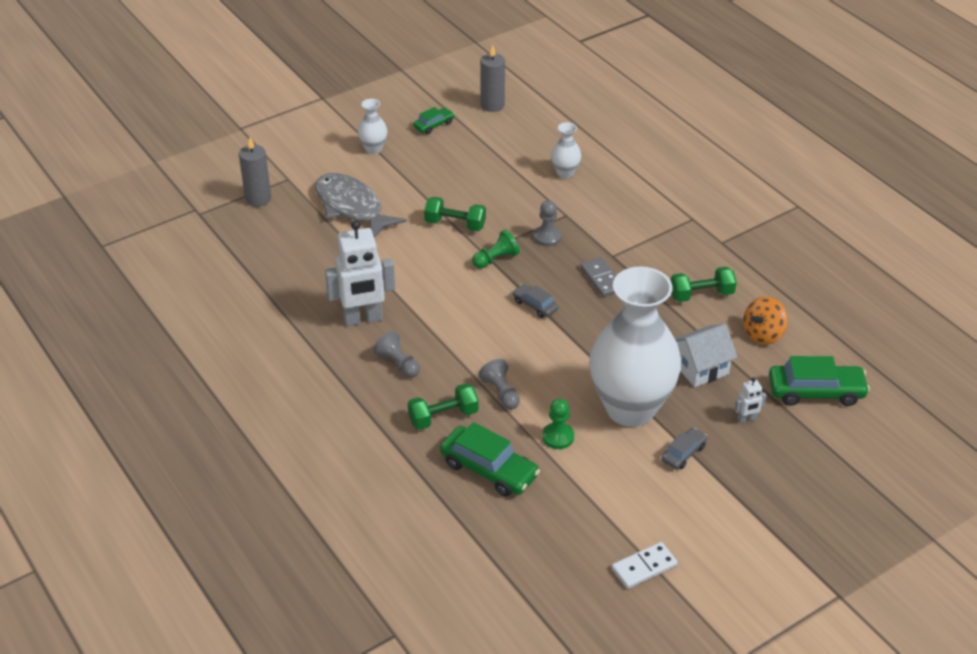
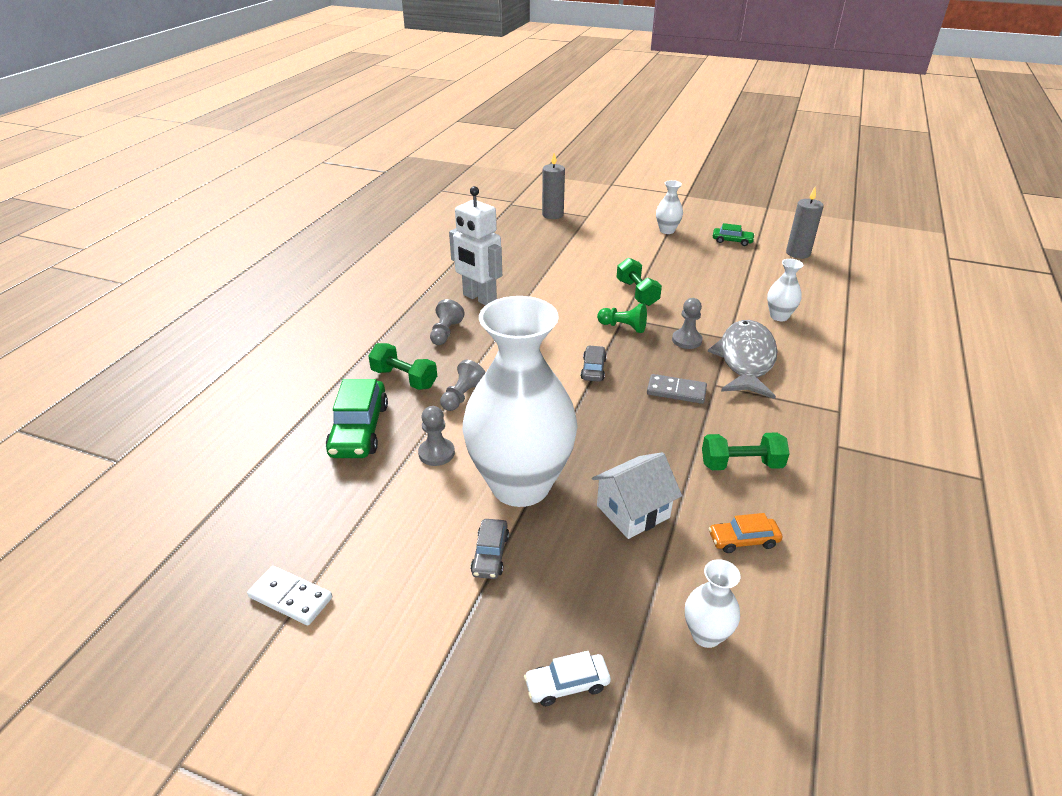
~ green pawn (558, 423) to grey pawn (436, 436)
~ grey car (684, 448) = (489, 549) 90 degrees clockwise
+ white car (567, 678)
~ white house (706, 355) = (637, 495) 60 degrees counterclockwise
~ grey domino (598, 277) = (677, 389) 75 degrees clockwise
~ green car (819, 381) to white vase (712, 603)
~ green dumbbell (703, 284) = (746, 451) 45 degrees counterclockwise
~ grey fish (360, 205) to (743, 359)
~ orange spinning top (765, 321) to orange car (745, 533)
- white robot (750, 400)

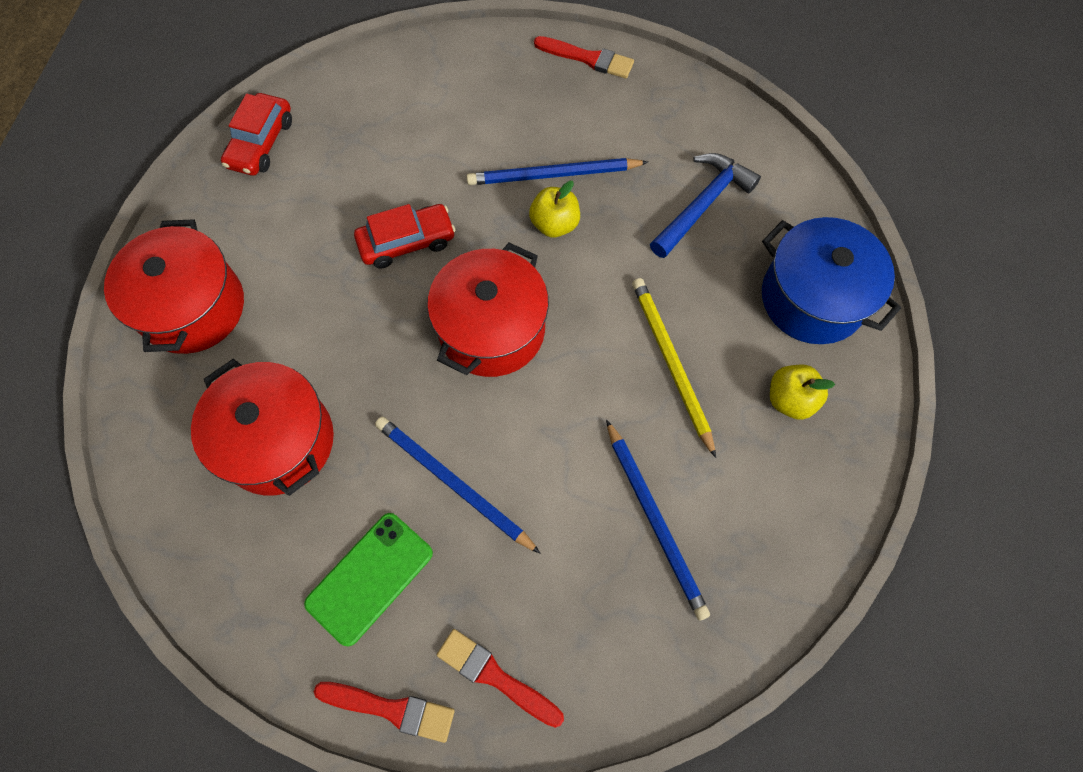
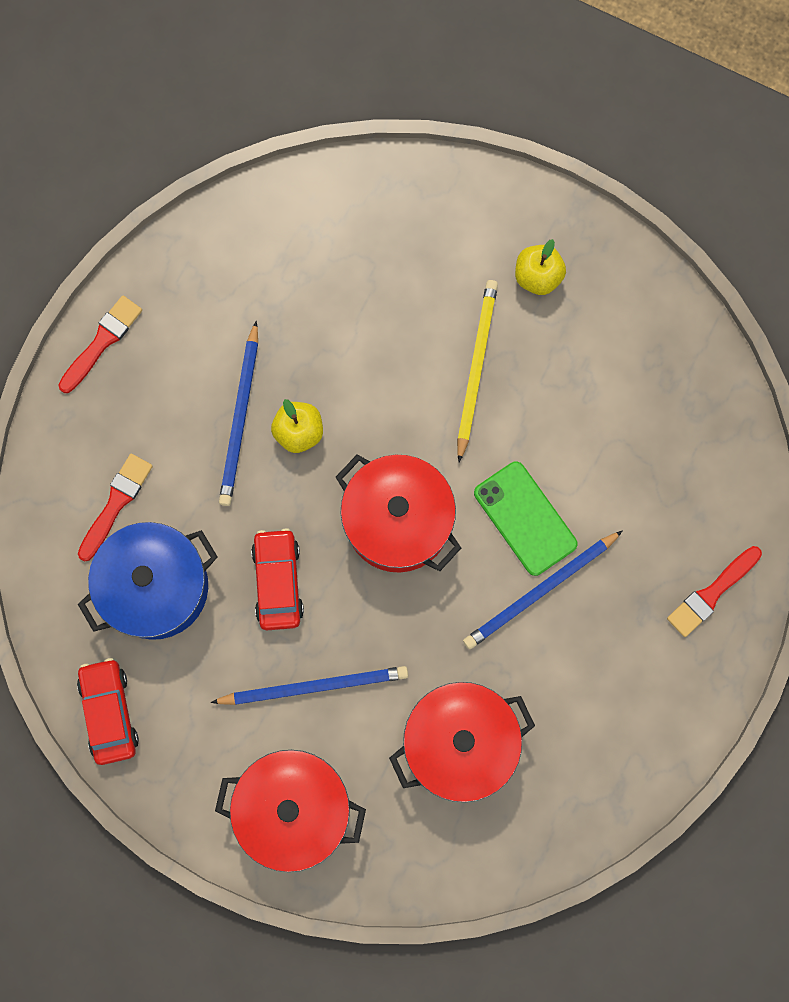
~ red car (256, 134) = (108, 711) 135 degrees counterclockwise
~ red brush (384, 712) to (115, 508)
~ blue pot (831, 280) to (148, 581)
~ blue pencil (658, 520) to (309, 685)
~ yellow pencil (674, 368) = (477, 371) 105 degrees clockwise
~ green phone (368, 579) to (526, 518)
- blue hammer (705, 205)

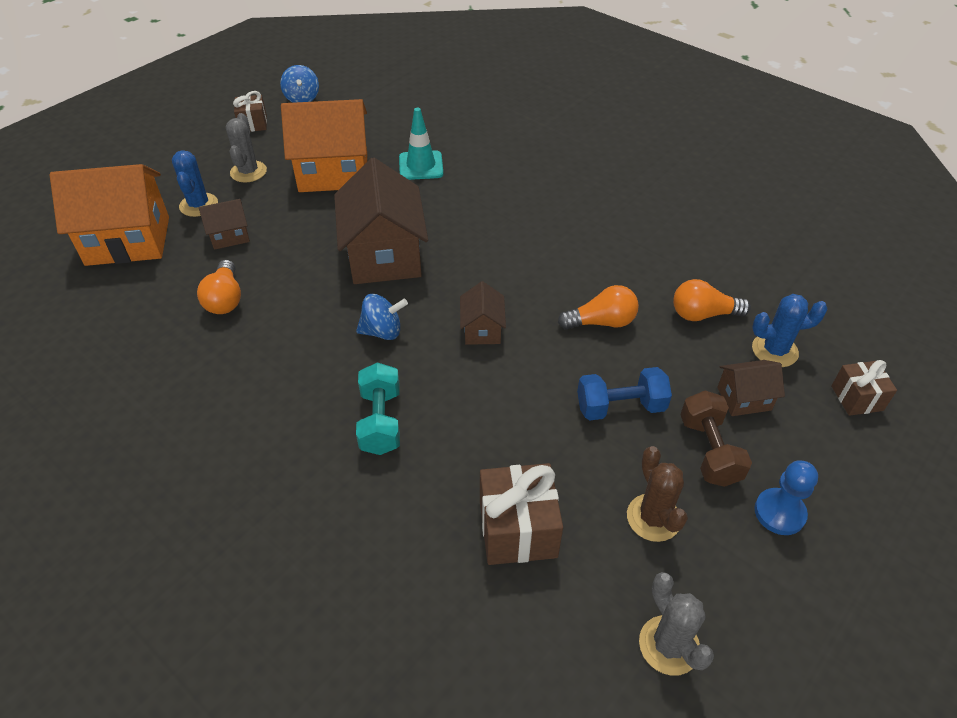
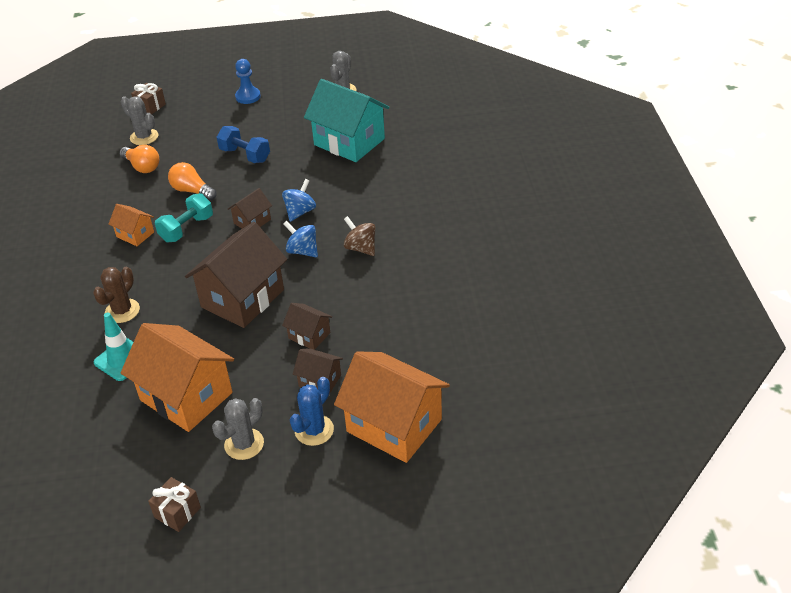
~ brown cactus (657, 494) to (116, 295)
+ orange house (131, 225)
~ blue cactus (789, 330) to grey cactus (139, 120)
~ turquoise dumbbell (378, 408) to (184, 217)
~ blue spinning top (299, 84) to (299, 200)
~ brown house (751, 388) to (307, 326)
~ brown gift (521, 514) to turquoise house (346, 120)
+ brown spinning top (359, 236)
- orange light bulb (219, 287)
- brown dumbbell (716, 438)

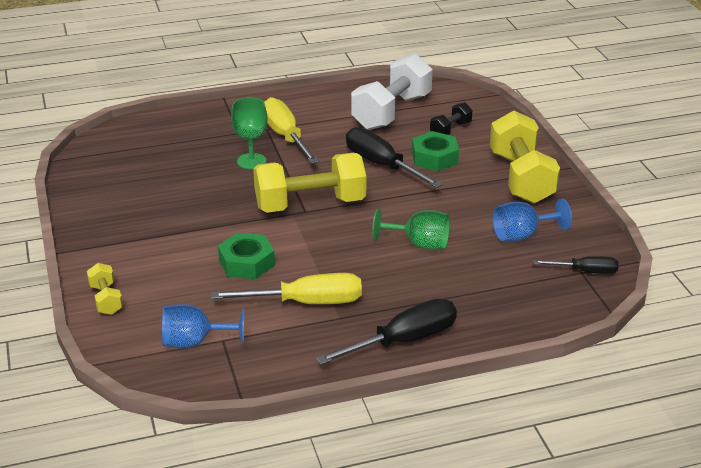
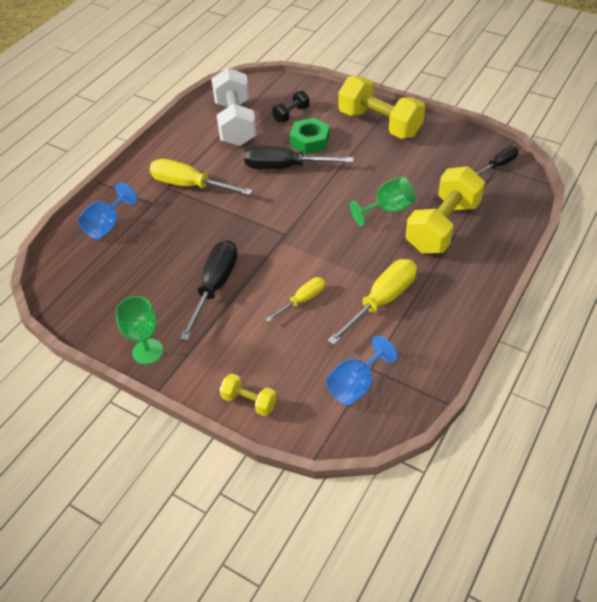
~ blue goblet (532, 220) to (107, 210)
~ green goblet (249, 133) to (139, 330)
~ black screwdriver (386, 332) to (208, 290)
~ green nut (246, 256) to yellow screwdriver (295, 299)
~ black dumbbell (451, 118) = (291, 107) 45 degrees clockwise
~ yellow dumbbell (309, 183) to (445, 209)

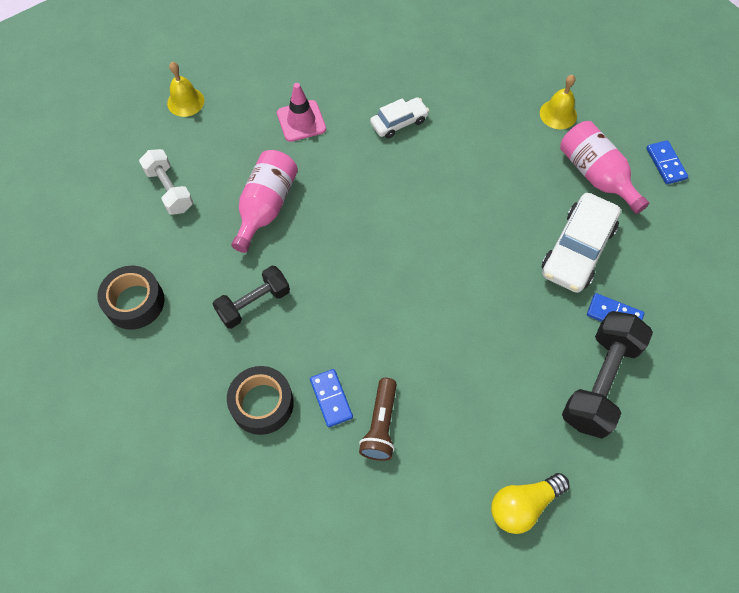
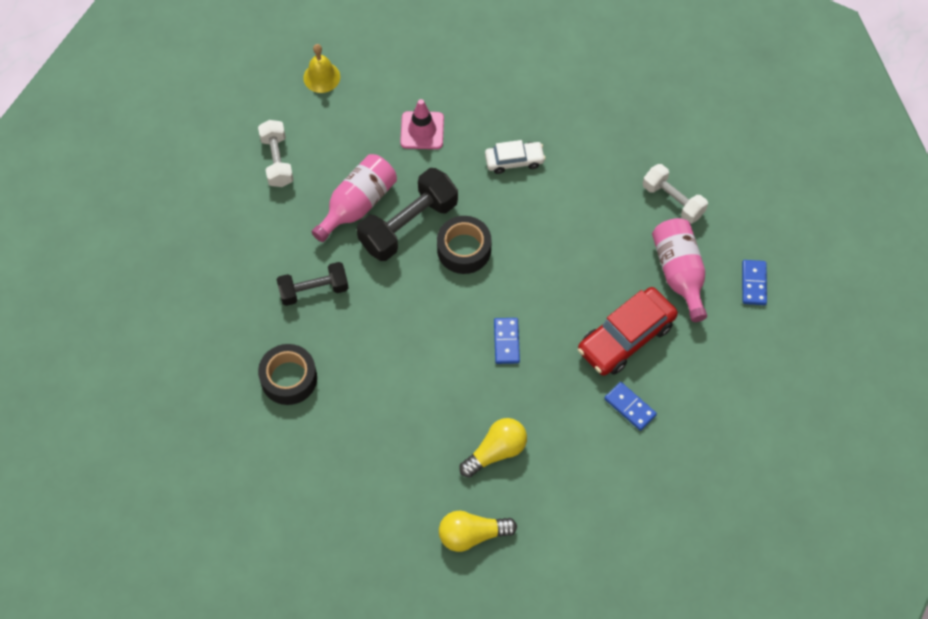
~ black dumbbell (607, 375) to (407, 214)
~ black tape (131, 297) to (464, 245)
+ yellow light bulb (493, 448)
~ blue domino (331, 398) to (507, 341)
~ white car (581, 243) to red car (628, 331)
~ yellow bell (558, 102) to white dumbbell (675, 194)
- brown flashlight (378, 419)

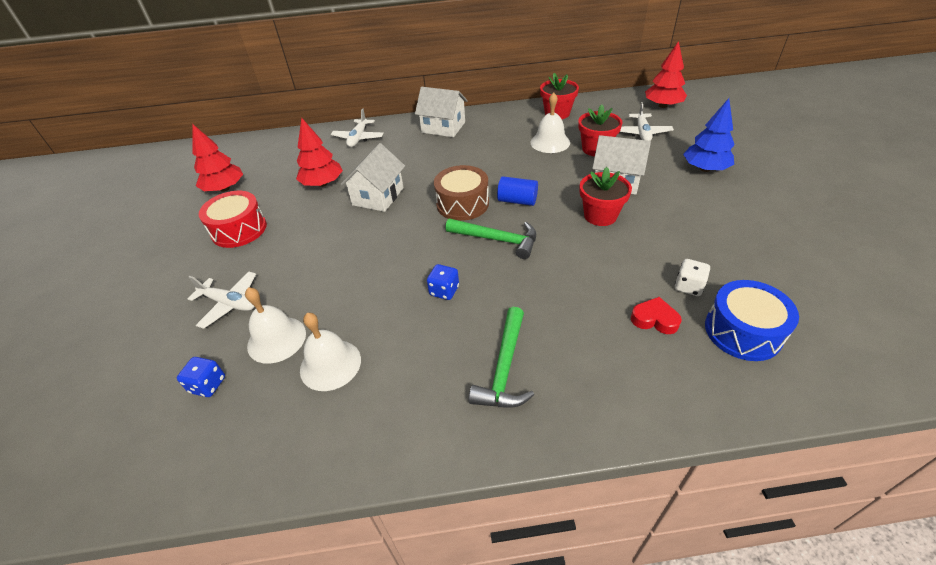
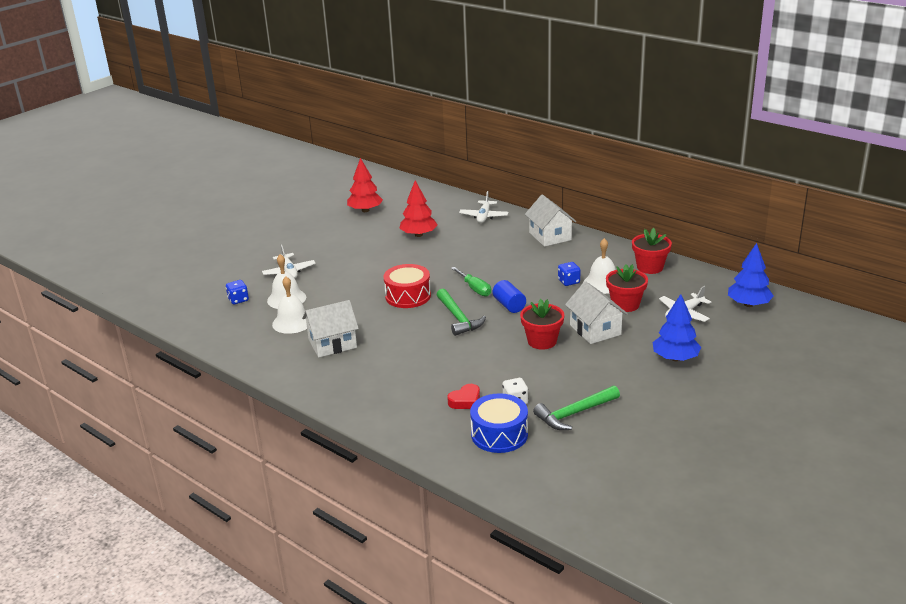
~ white house (372, 177) to (330, 329)
~ red drum (233, 219) to (407, 286)
~ red heart (656, 315) = (463, 396) 75 degrees clockwise
~ brown drum (461, 193) to green screwdriver (471, 281)
~ white plane (357, 128) = (484, 207) 45 degrees counterclockwise
~ green hammer (501, 357) to (576, 408)
~ blue dice (443, 282) to (569, 274)
~ red tree (666, 74) to blue tree (750, 275)

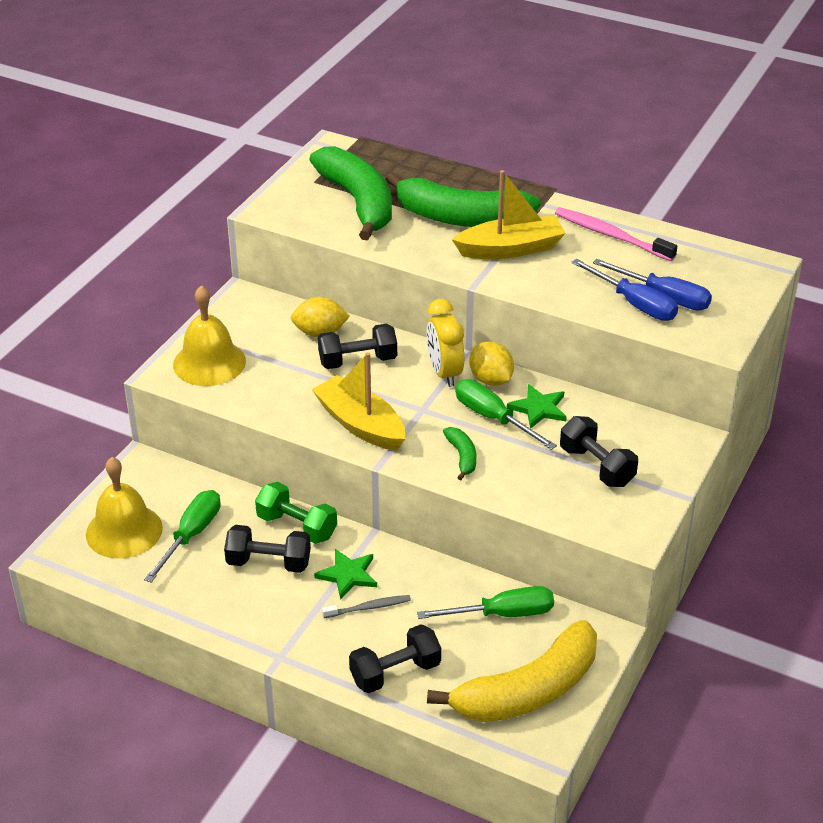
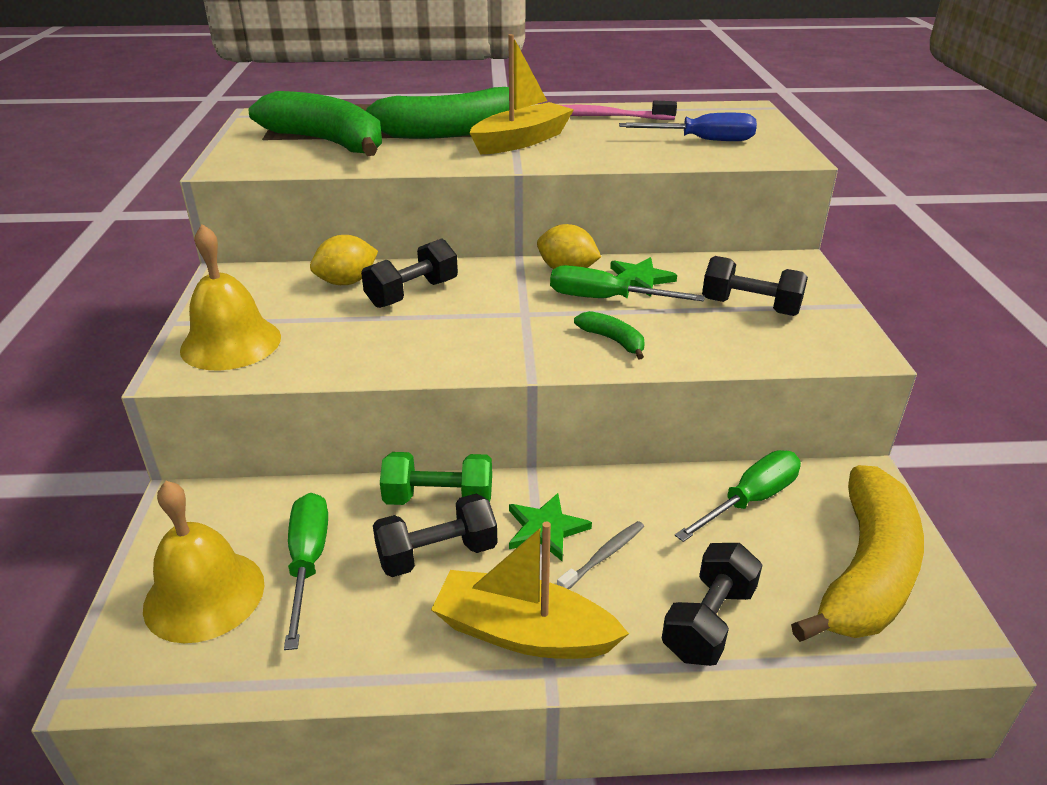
~ yellow boat (358, 401) to (530, 590)
- yellow clock (445, 343)
- blue screwdriver (625, 290)

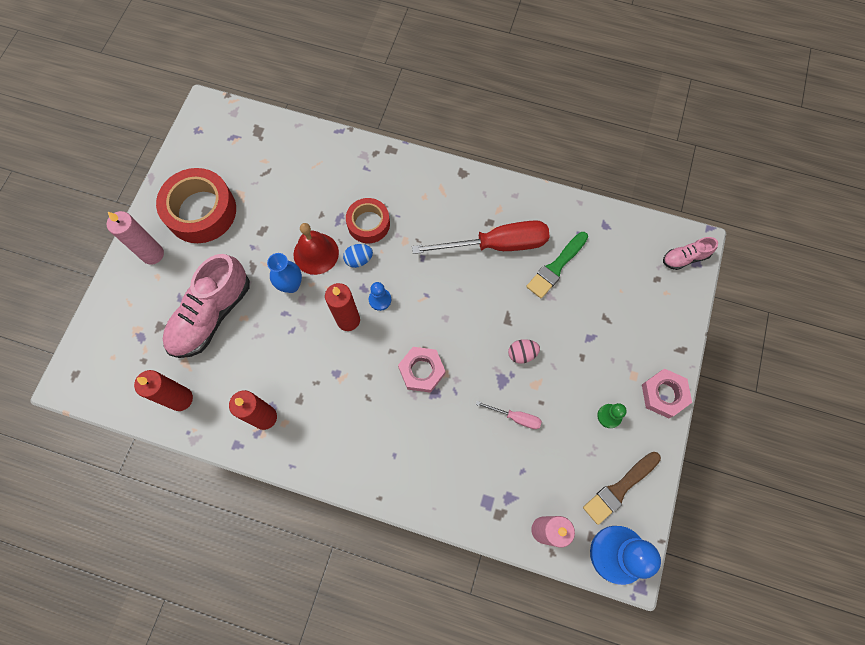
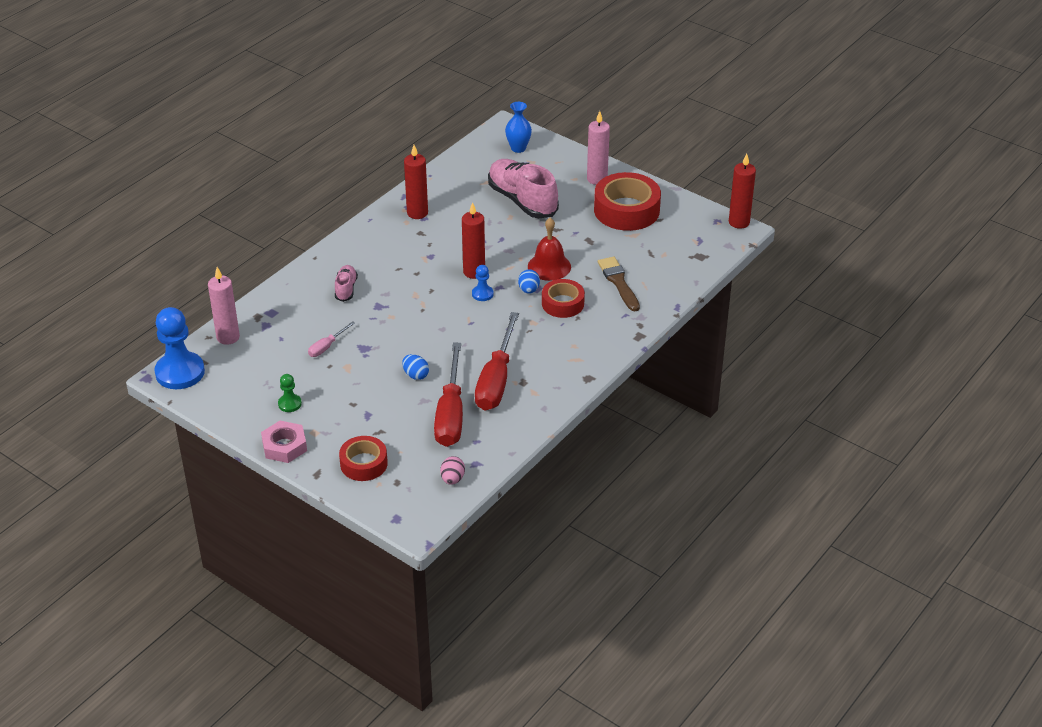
~ pink shoe (690, 253) to (346, 283)
+ red tape (363, 458)
+ blue egg (415, 367)
~ green brush (557, 265) to red screwdriver (448, 395)
~ pink egg (524, 351) to (452, 470)
~ blue vase (284, 273) to (518, 127)
~ brown brush (622, 488) to (619, 283)
~ red candle (163, 390) to (742, 191)
- pink nut (422, 370)

